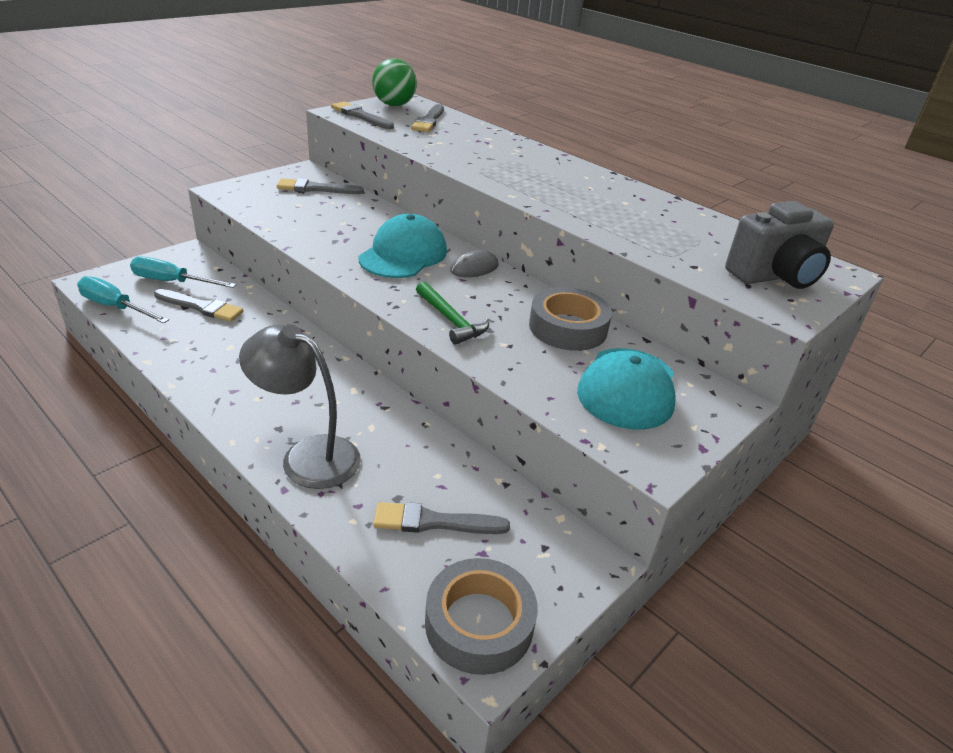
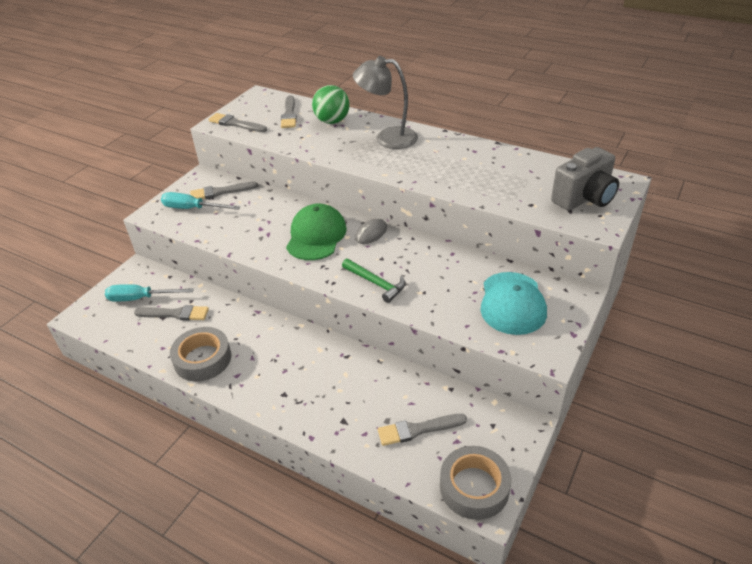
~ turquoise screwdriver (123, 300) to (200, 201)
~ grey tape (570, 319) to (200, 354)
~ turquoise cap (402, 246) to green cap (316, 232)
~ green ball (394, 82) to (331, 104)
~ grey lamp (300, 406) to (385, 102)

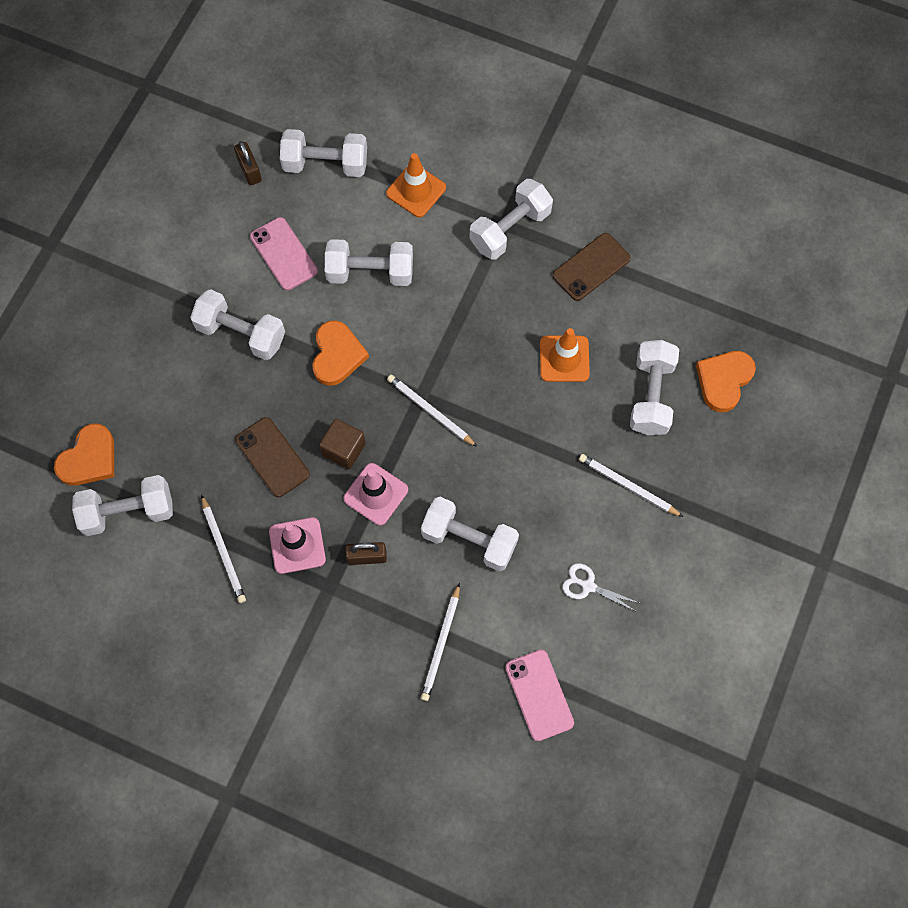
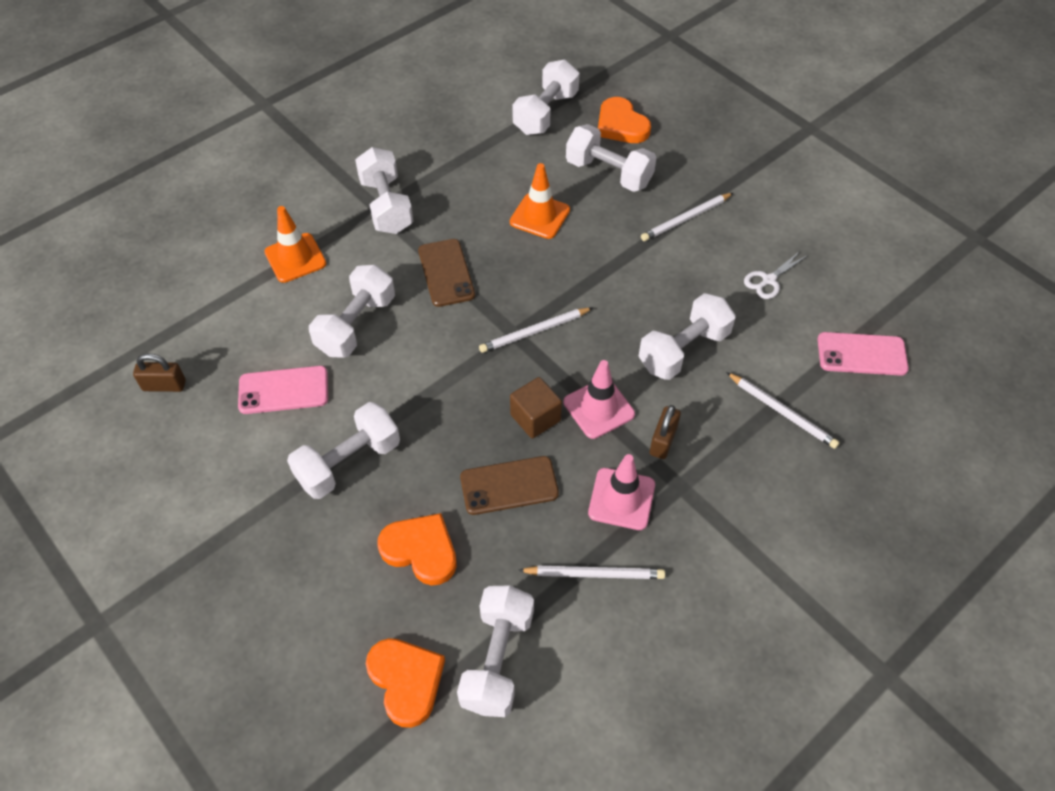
~ orange heart (340, 353) to (417, 549)
~ brown phone (592, 267) to (446, 273)
~ white dumbbell (323, 153) to (546, 97)

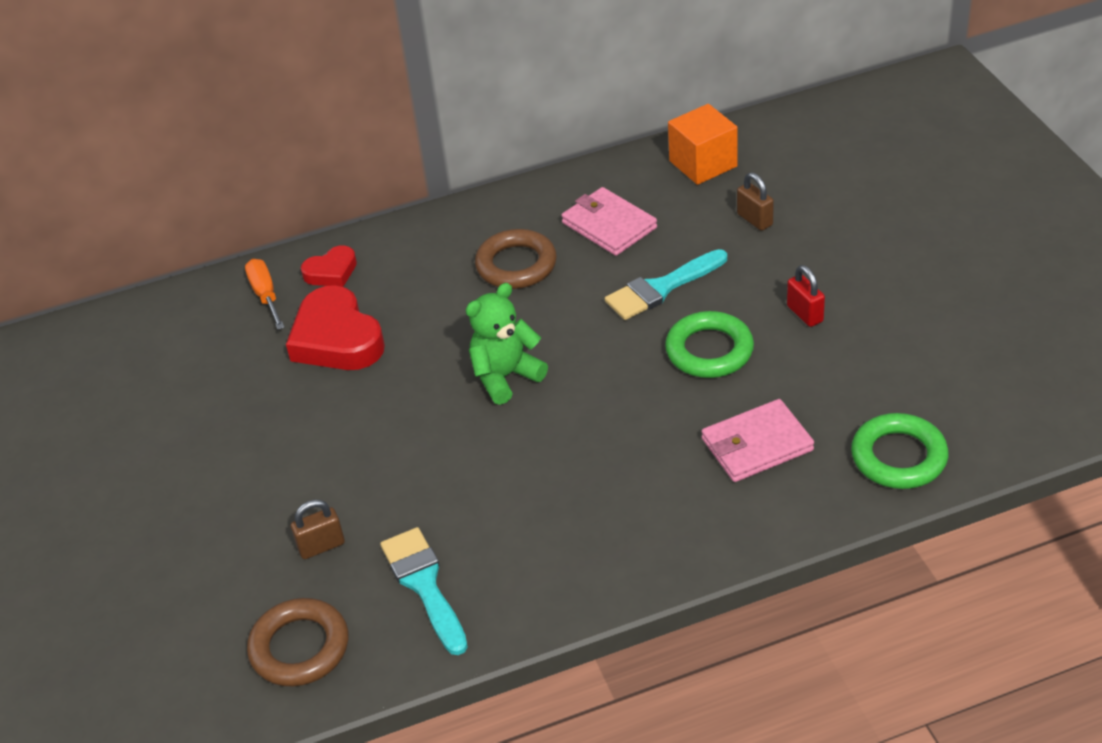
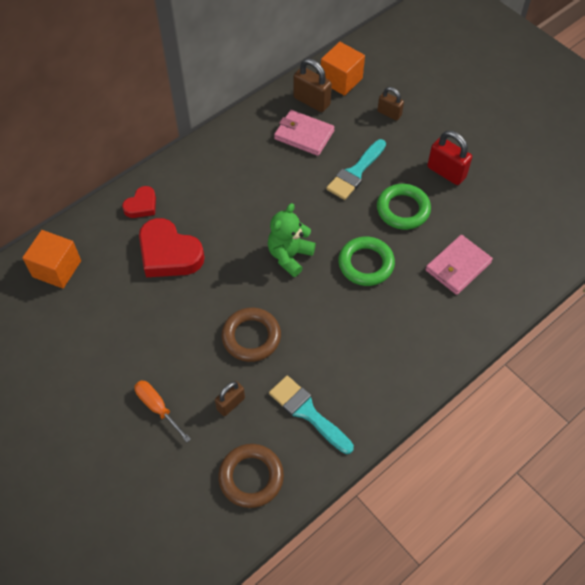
+ orange cube (51, 259)
~ orange screwdriver (265, 294) to (162, 411)
~ brown ring (516, 259) to (251, 335)
+ brown padlock (312, 85)
~ green ring (900, 451) to (366, 261)
~ red padlock (806, 296) = (449, 158) x1.56

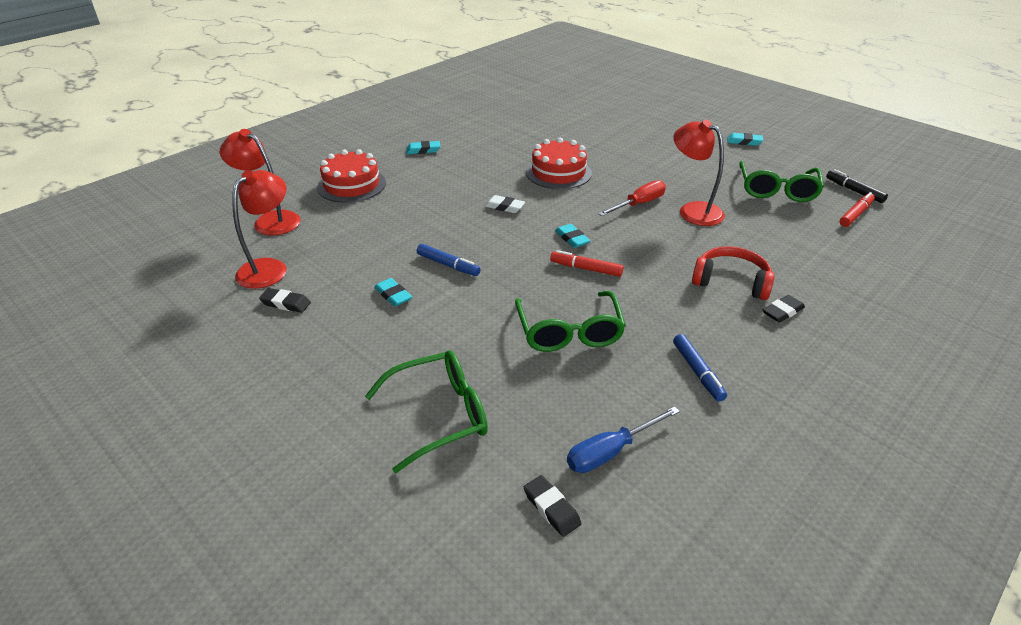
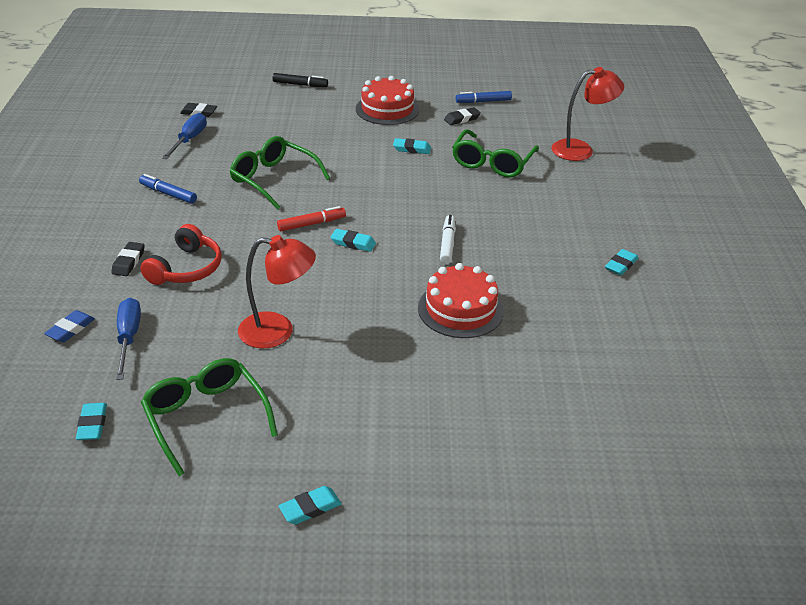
+ blue eraser (69, 326)
~ red marker (857, 209) to turquoise eraser (91, 421)
+ blue screwdriver (128, 339)
~ red headphones (733, 273) = (181, 254) 45 degrees counterclockwise
~ black marker (857, 186) to (300, 80)
~ red cake (351, 176) to (387, 100)
~ white eraser (505, 204) to white marker (447, 239)
~ green glasses (426, 412) to (495, 153)
~ blue marker (449, 260) to (484, 97)
- red lamp (259, 229)
- red screwdriver (632, 198)

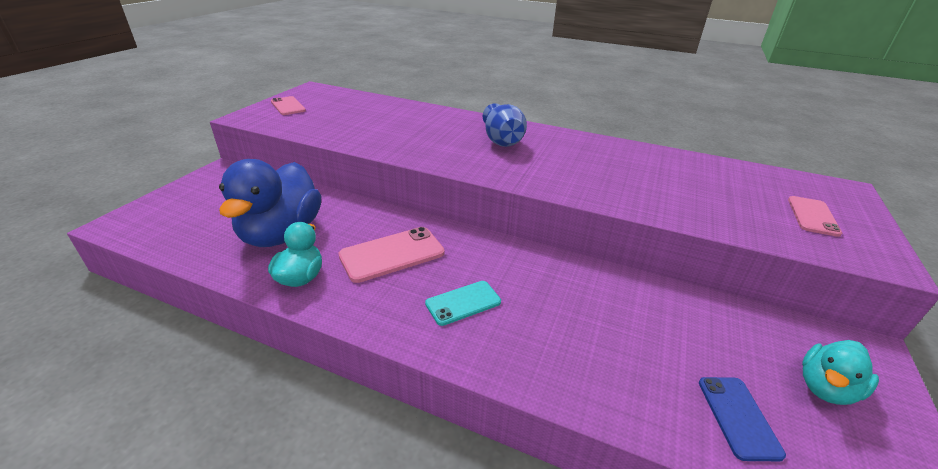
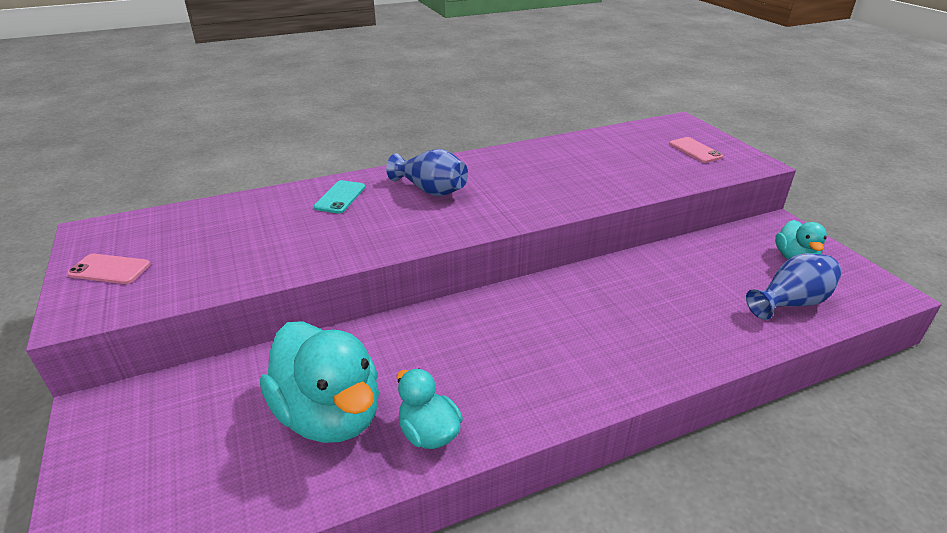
~ blue duck (270, 203) to turquoise duck (319, 382)
~ turquoise phone (463, 303) to (339, 196)
~ blue phone (742, 419) to blue vase (794, 286)
- pink phone (392, 255)

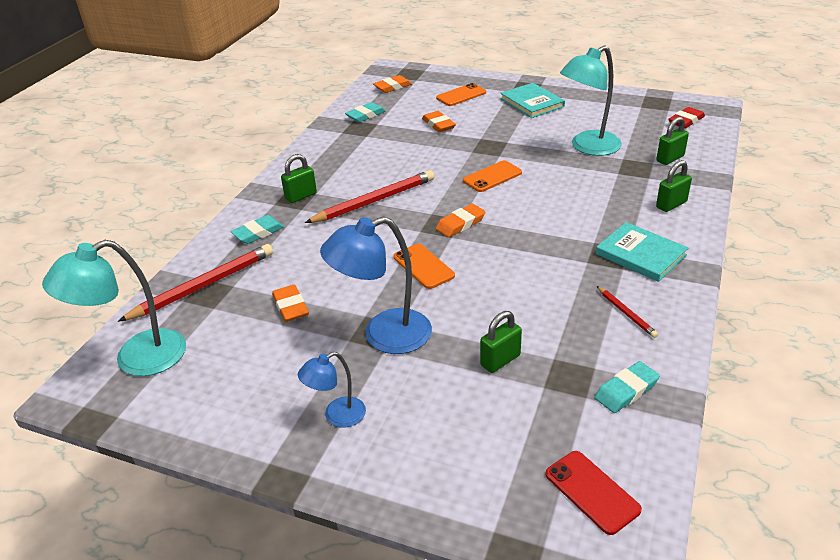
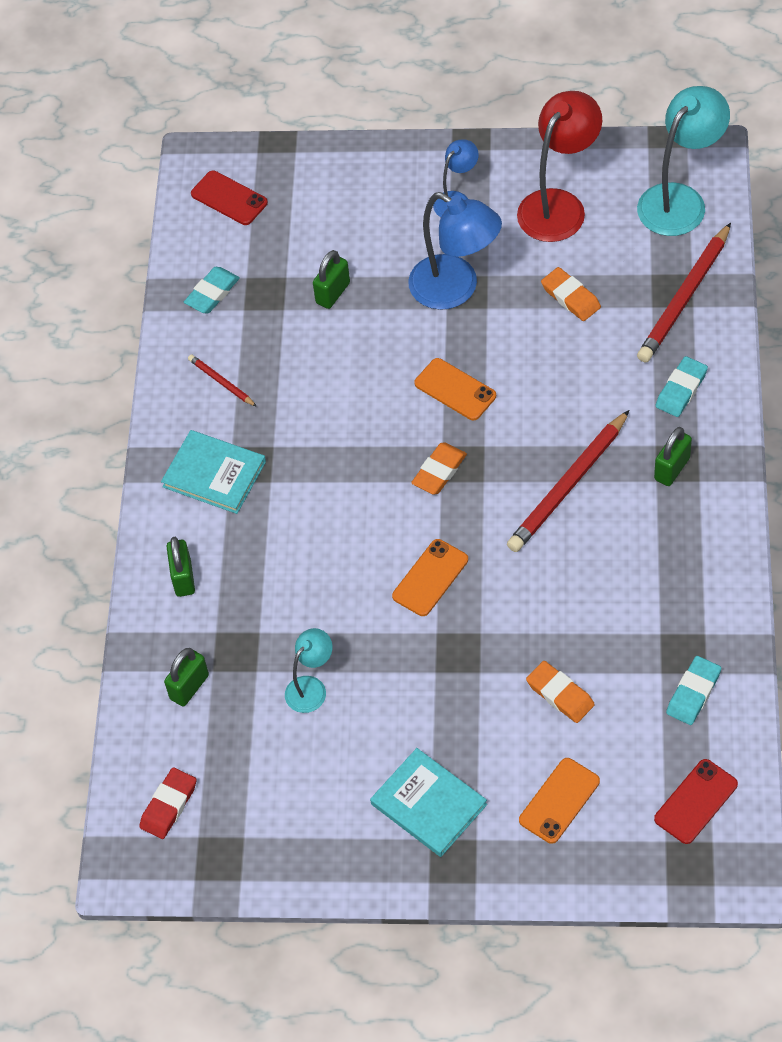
~ green padlock (674, 186) = (180, 567) 45 degrees counterclockwise
~ turquoise lamp (591, 101) = (308, 670) x0.55
~ blue lamp (376, 285) = (455, 251) 75 degrees clockwise
+ red lamp (559, 166)
~ orange eraser (392, 84) to red phone (696, 801)

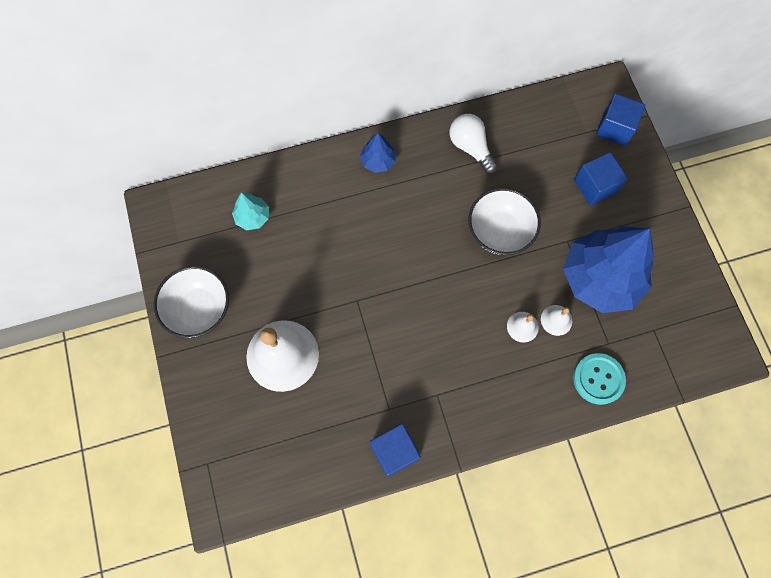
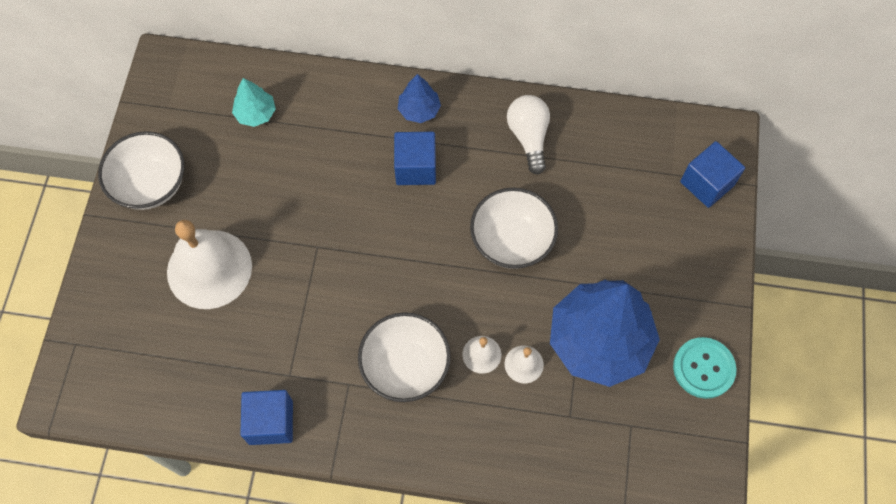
+ white bowl (404, 357)
~ blue cube (601, 179) to (415, 158)
~ turquoise button (599, 379) to (705, 368)

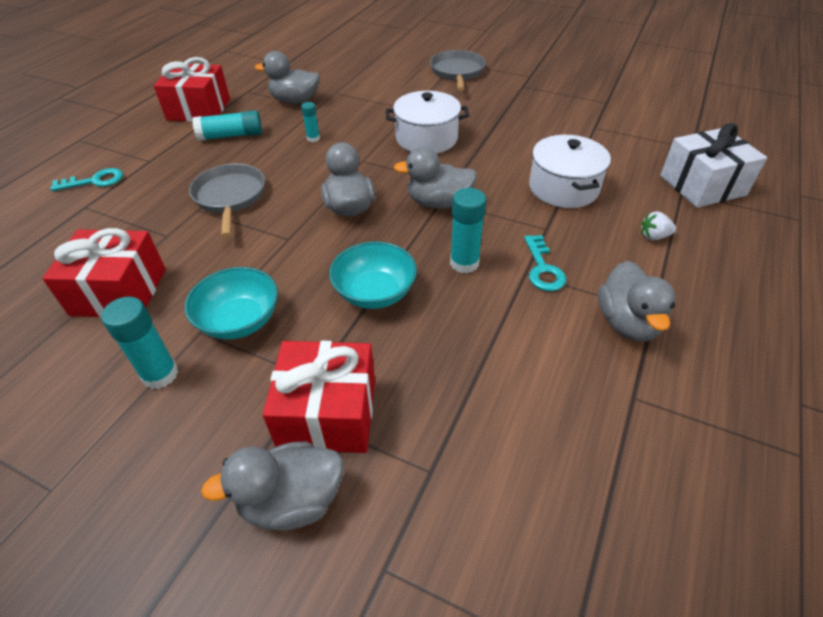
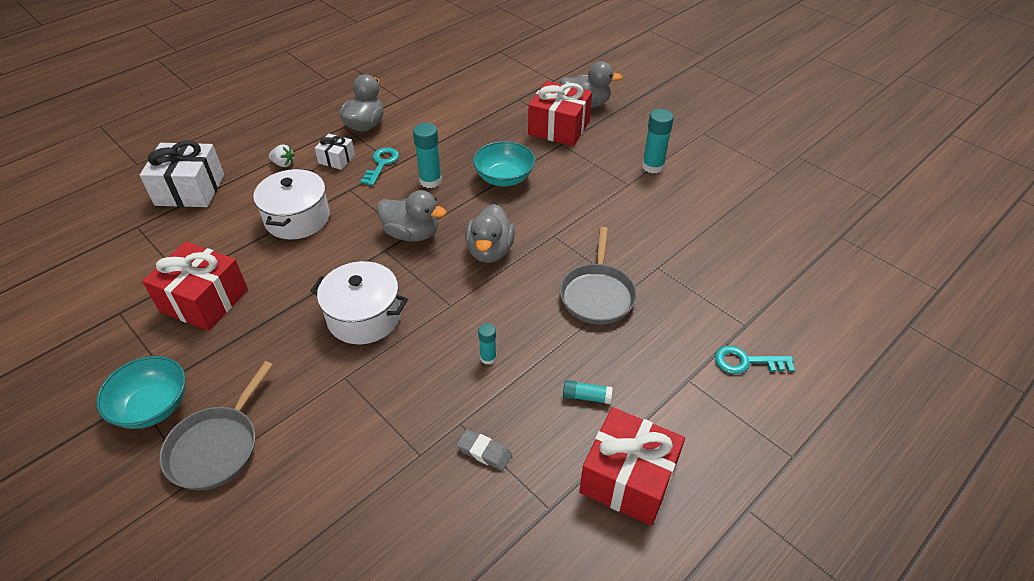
~ turquoise bowl (231, 303) to (141, 392)
~ red gift (104, 273) to (195, 286)
+ white gift (335, 152)
~ grey duck (287, 77) to grey eraser (484, 450)
~ turquoise glue stick (227, 125) = (588, 392) x0.58

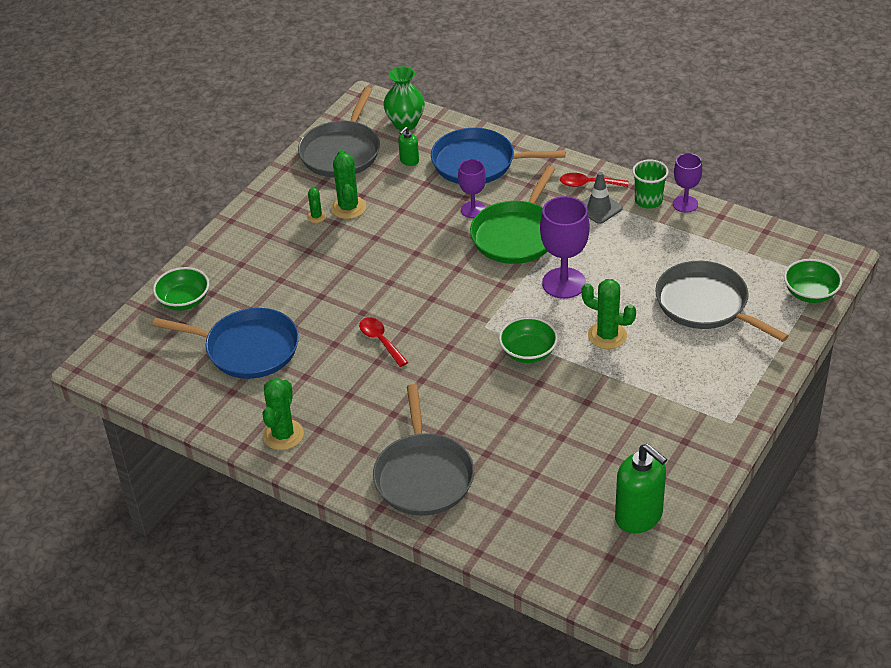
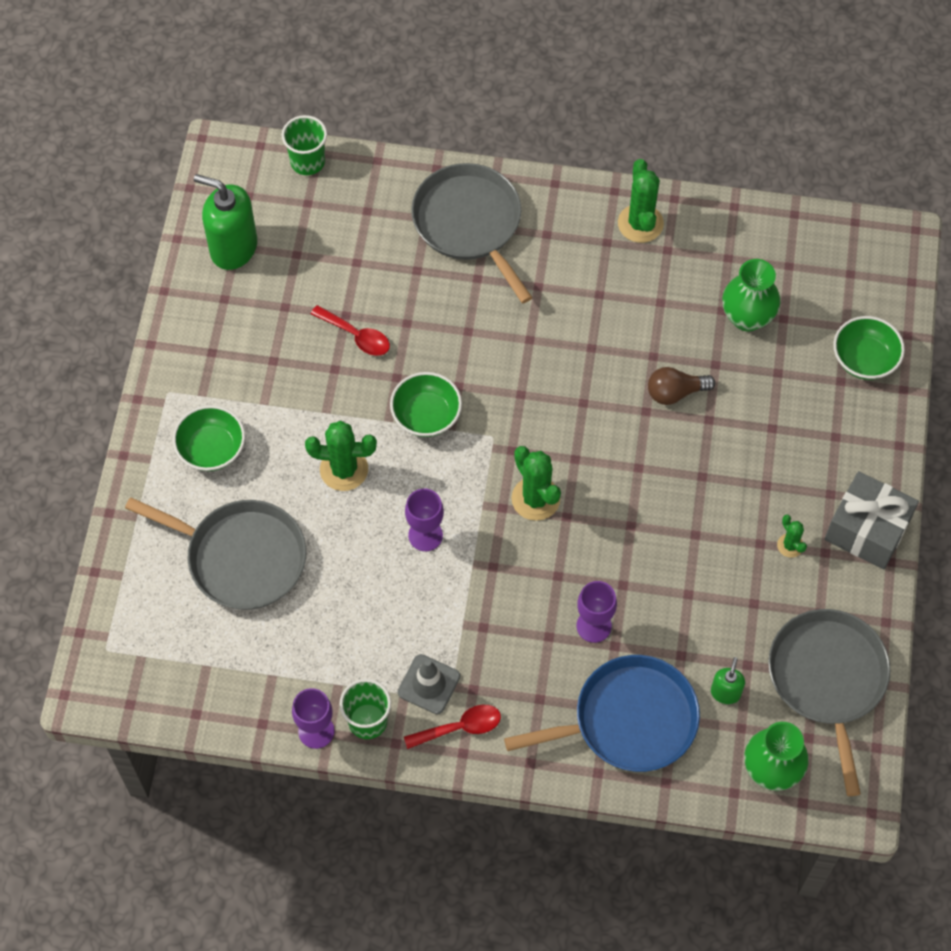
~ green bowl (813, 281) to (209, 438)
+ green cup (304, 145)
~ red spoon (383, 342) to (350, 330)
~ purple goblet (565, 247) = (424, 520) x0.60
~ green cactus (348, 184) to (536, 483)
+ brown light bulb (681, 386)
~ blue pan (225, 343) to green vase (751, 295)
+ grey gift (872, 520)
- green pan (512, 215)

